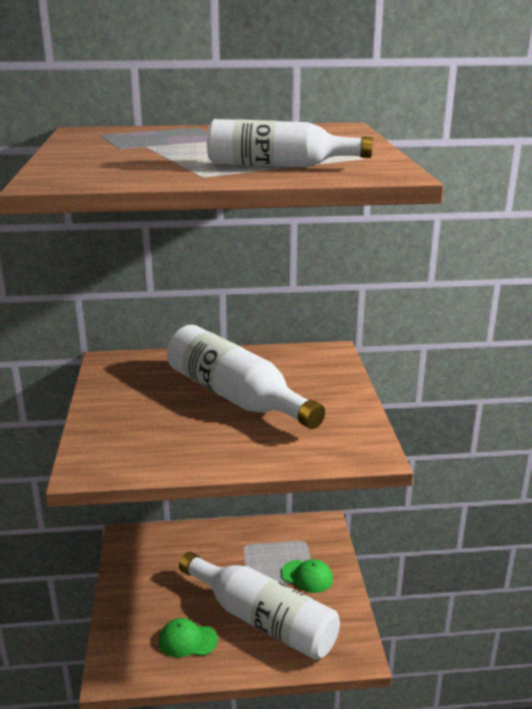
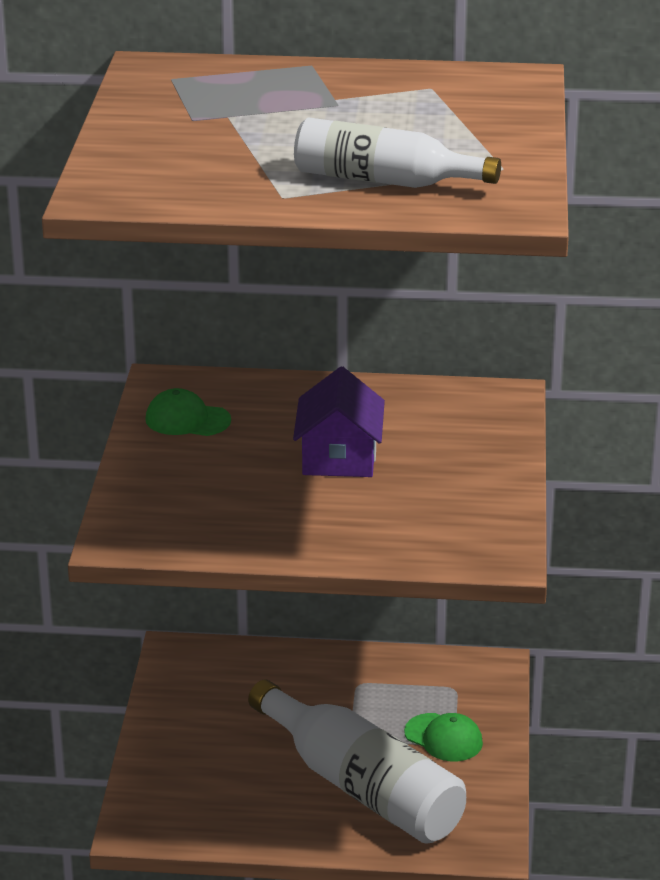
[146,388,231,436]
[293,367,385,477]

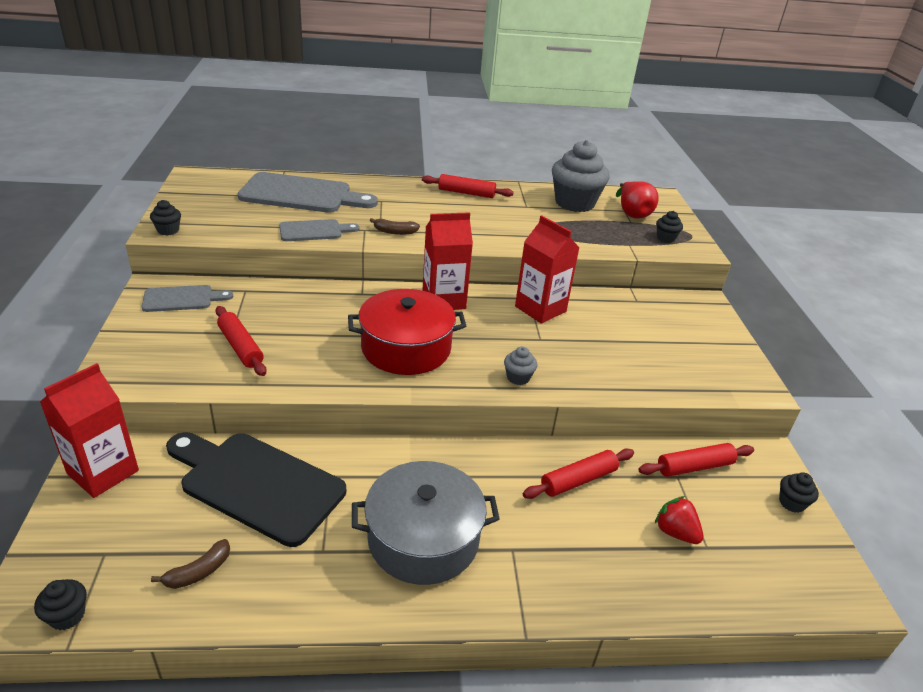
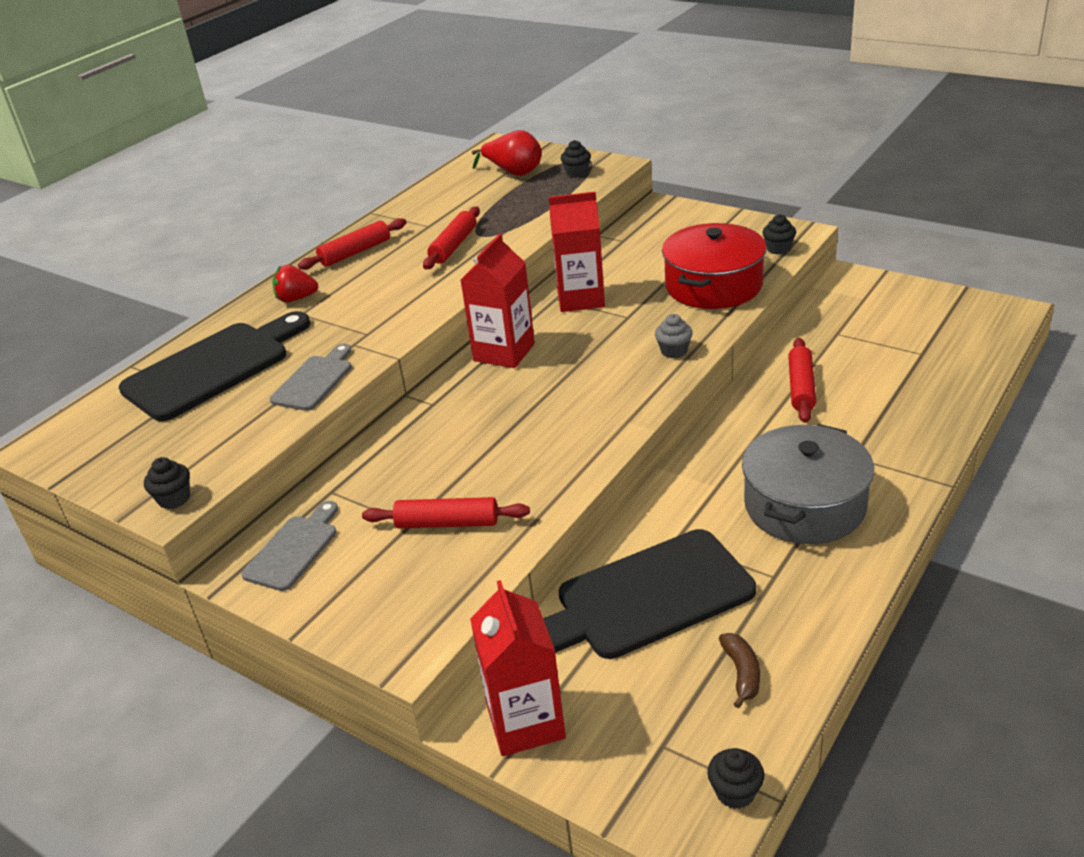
[370,218,420,235] (first image)
[552,140,610,212] (first image)
[662,223,767,309]
[423,206,480,269]
[272,265,318,302]
[762,214,796,254]
[119,311,310,421]

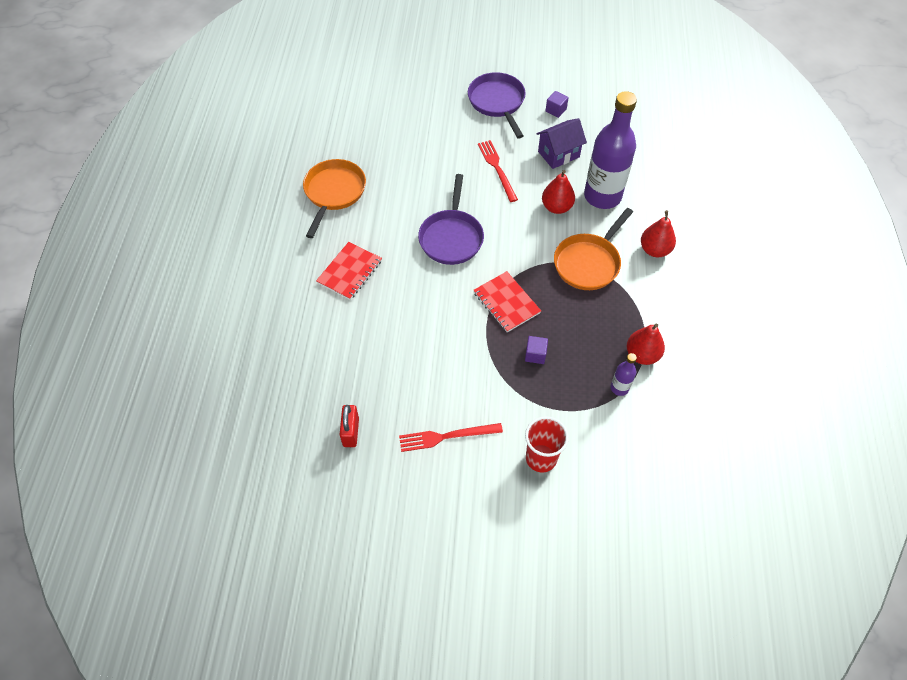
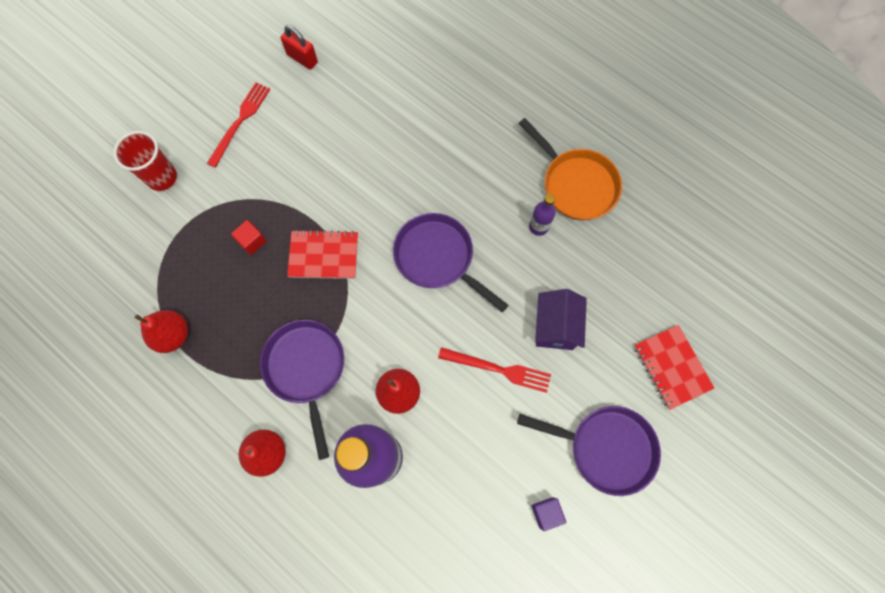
[634,325,714,410]
[535,289,587,350]
[529,194,556,236]
[231,220,267,255]
[260,320,344,460]

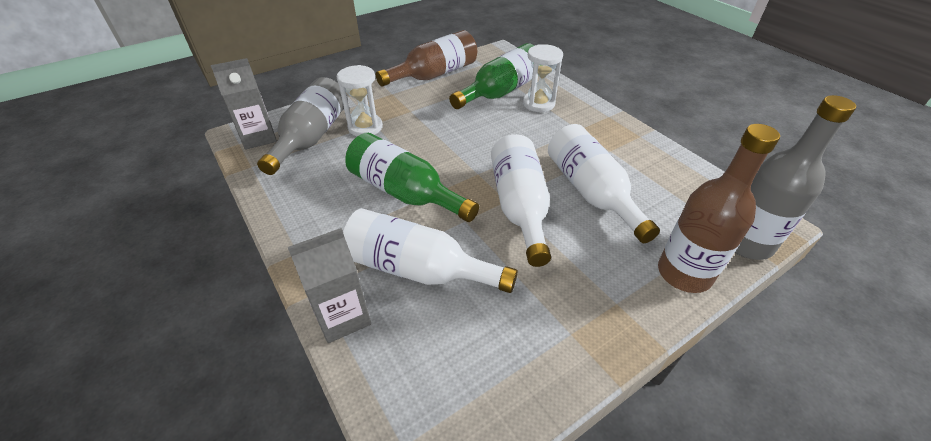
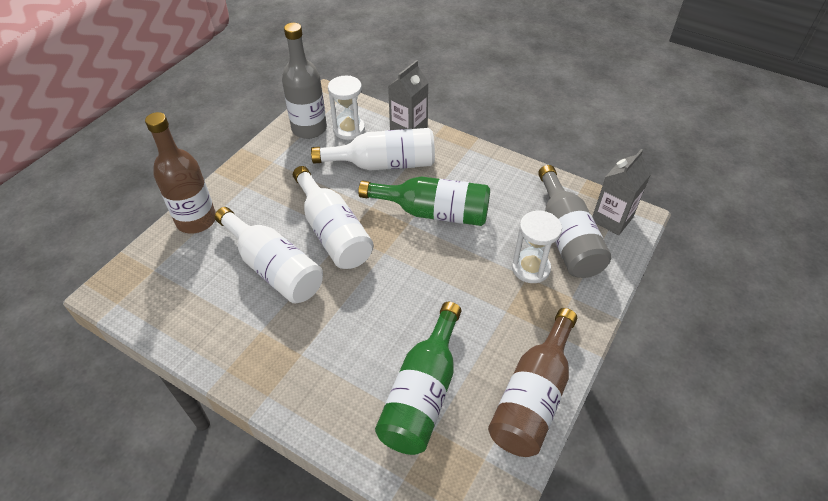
[328,76,365,140]
[282,23,327,139]

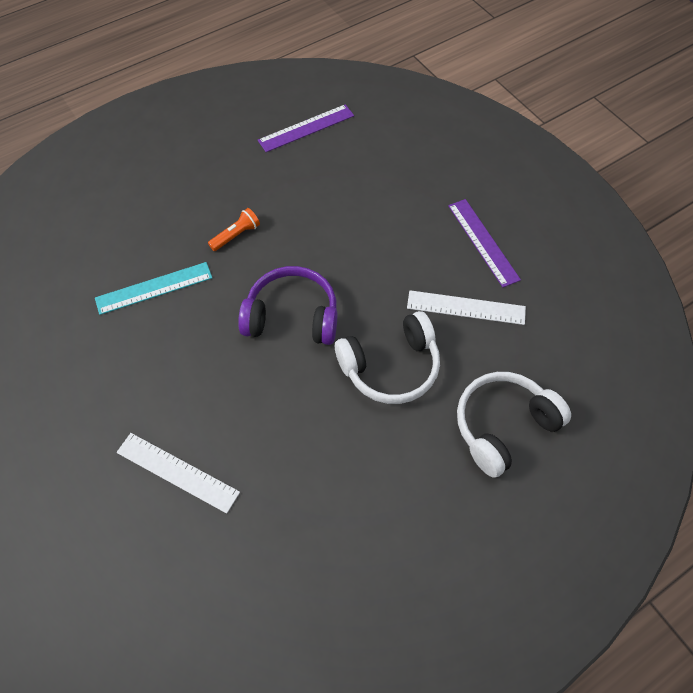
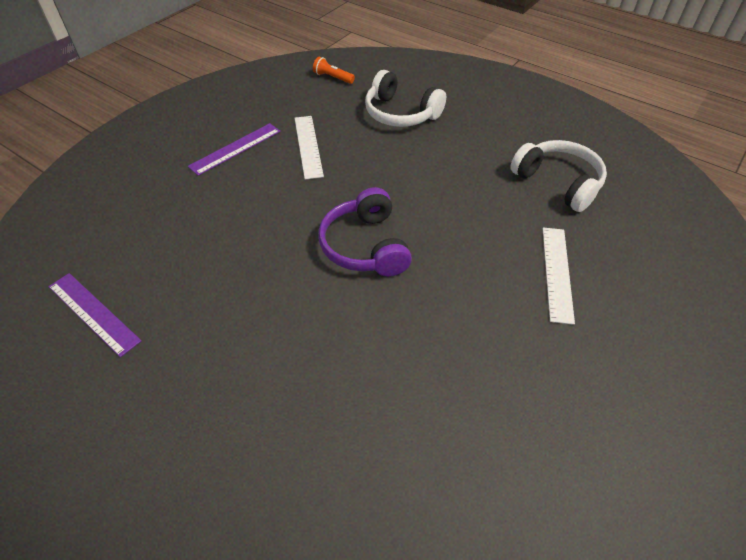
[95,262,212,315] (first image)
[313,57,355,84]
[510,140,607,212]

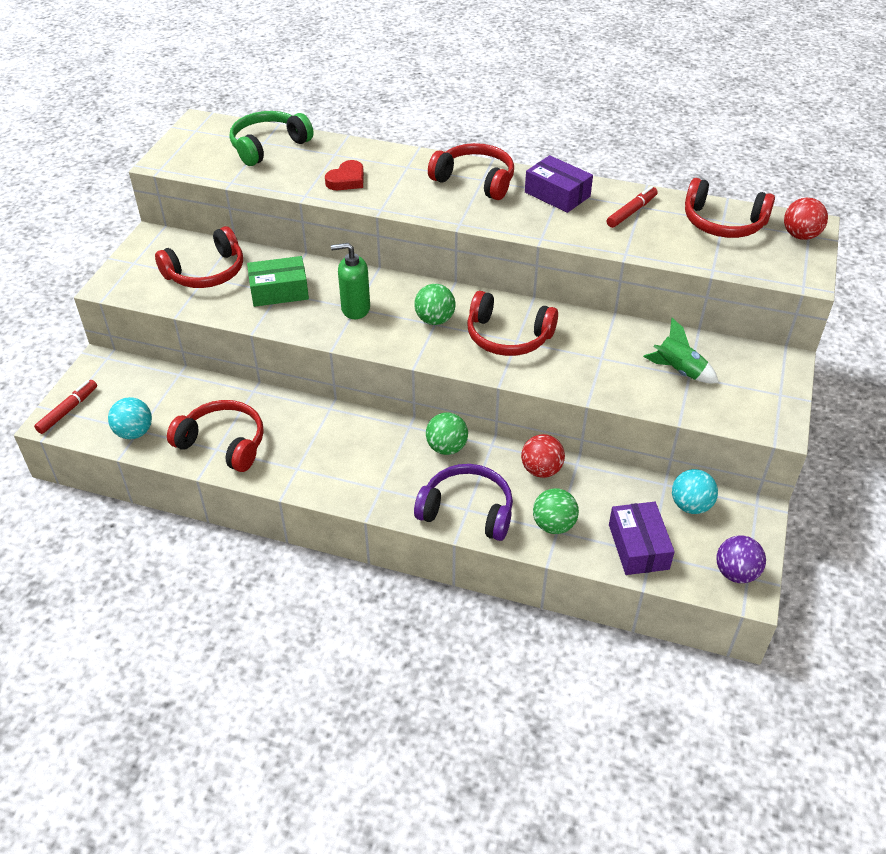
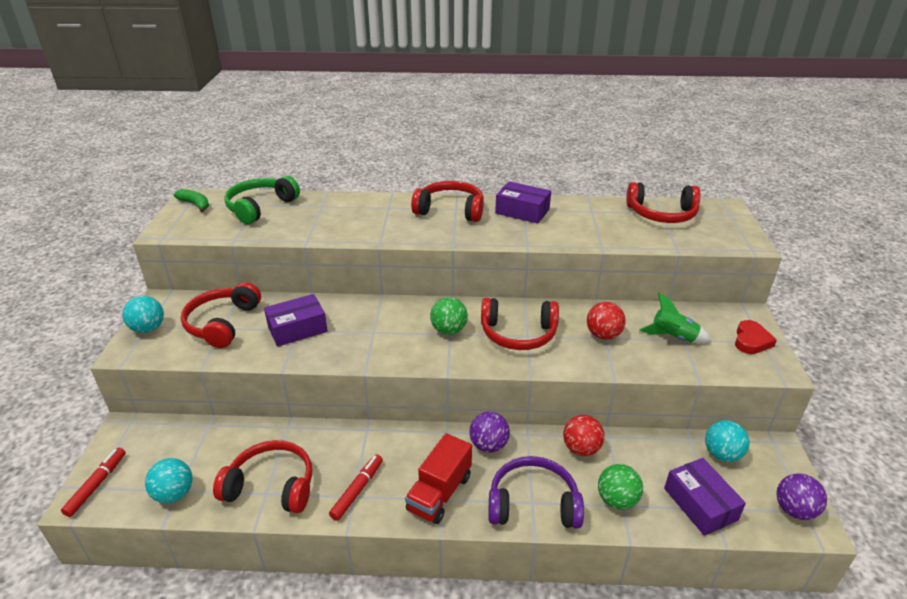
[331,243,370,319] (first image)
[122,296,164,333]
[173,189,209,212]
[405,433,472,524]
[735,320,777,354]
[329,454,383,521]
[587,302,626,340]
[264,294,328,347]
[469,412,510,453]
[181,282,261,348]

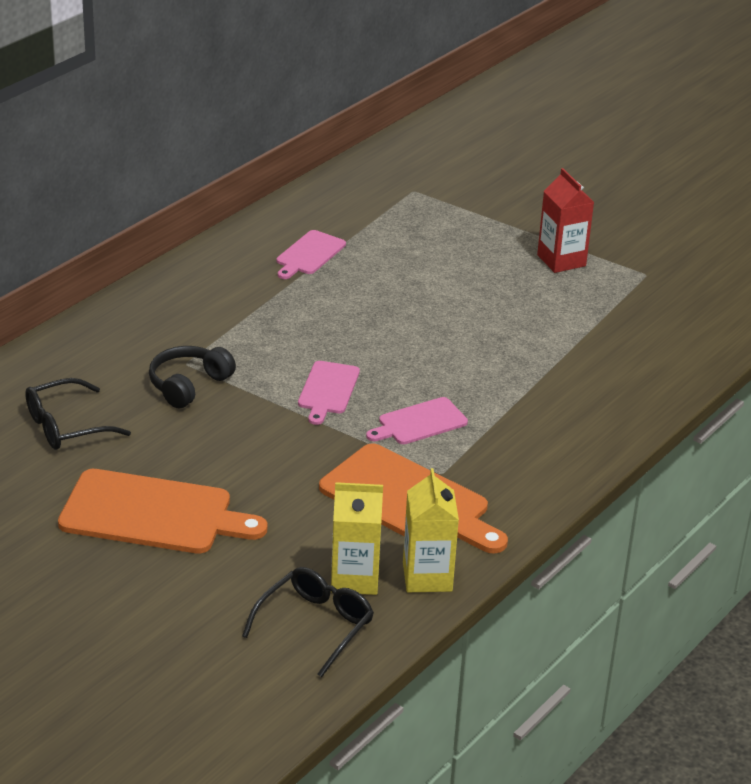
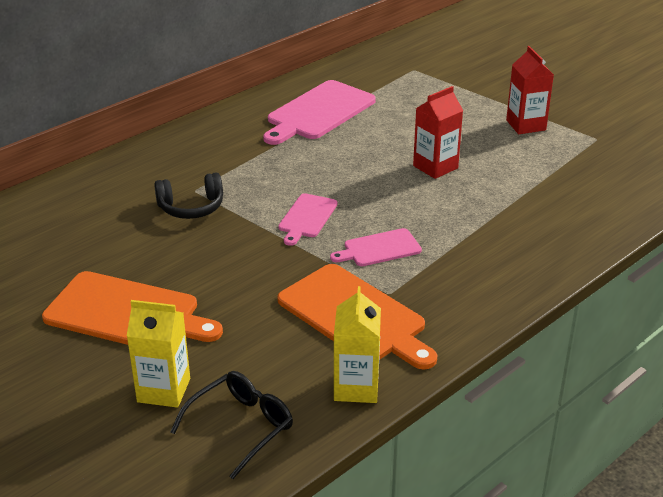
[25,378,131,450] (first image)
[413,86,463,179]
[127,300,190,408]
[154,173,223,219]
[263,80,376,145]

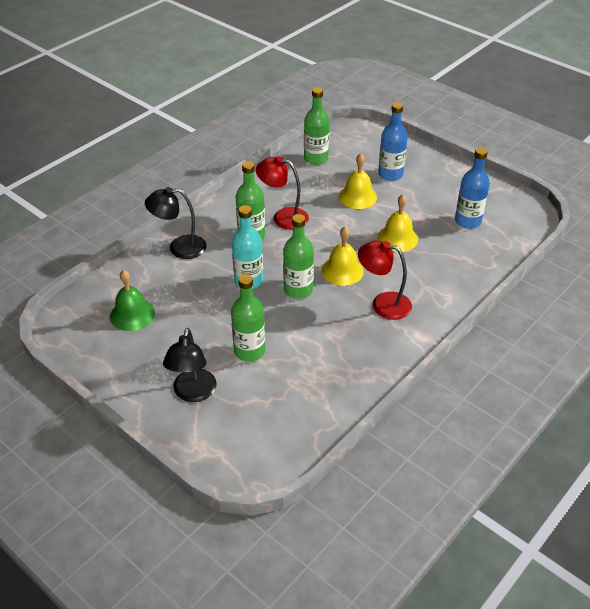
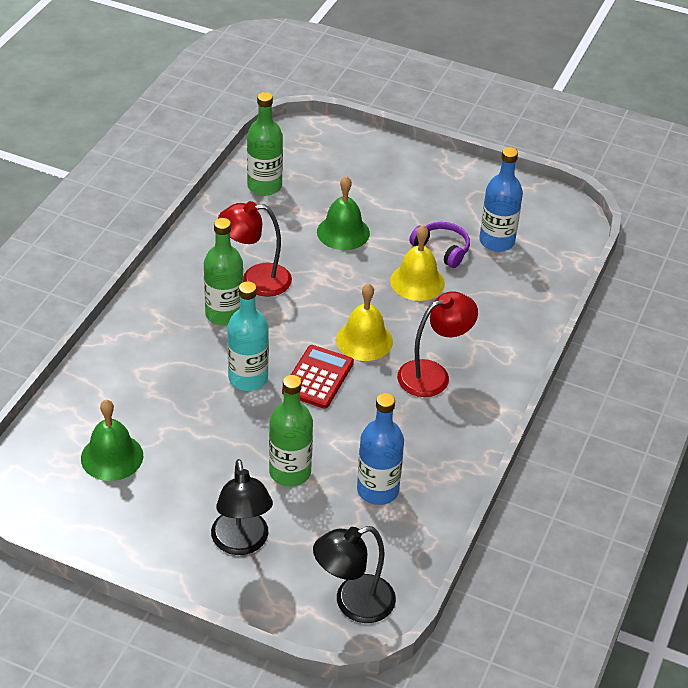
[409,222,470,268]
[313,526,396,623]
[357,393,404,505]
[282,345,354,409]
[317,176,370,250]
[397,292,478,397]

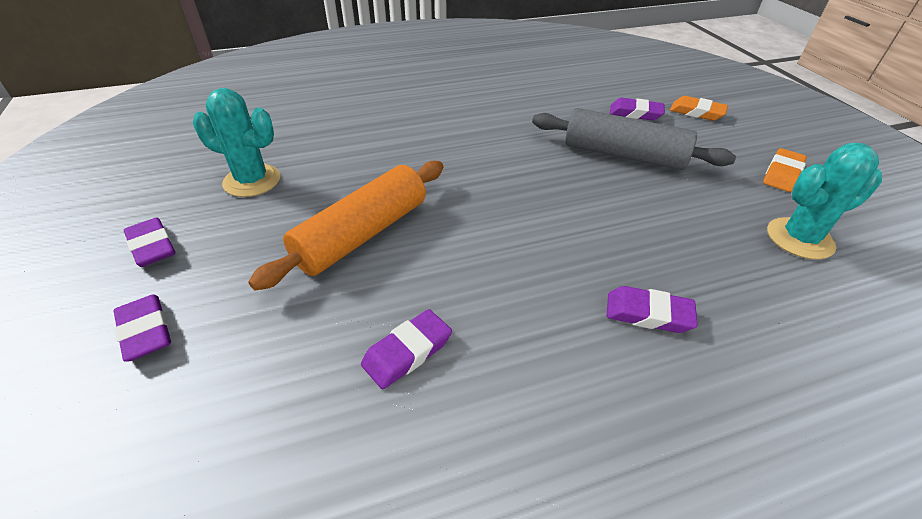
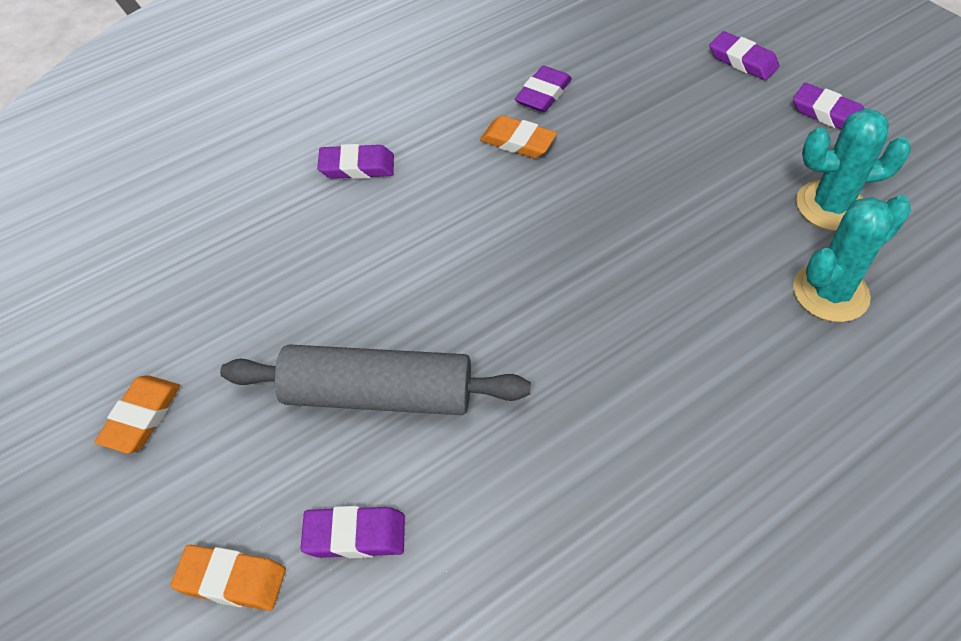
[248,161,443,291] (first image)
[480,115,557,158]
[793,195,911,322]

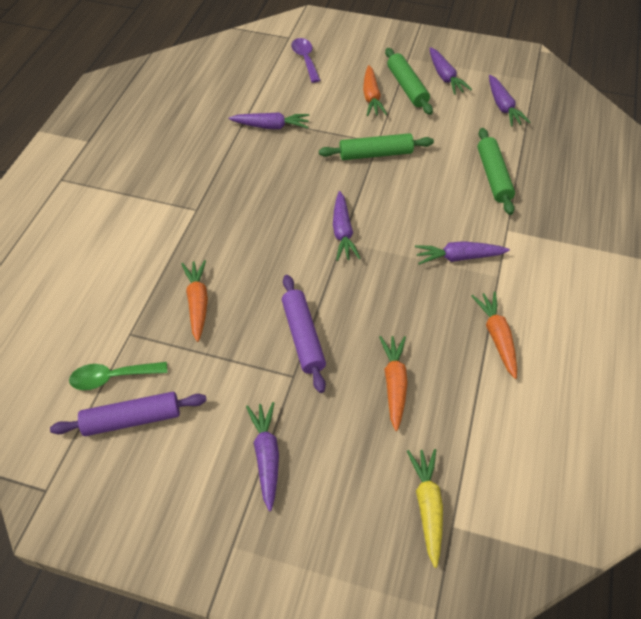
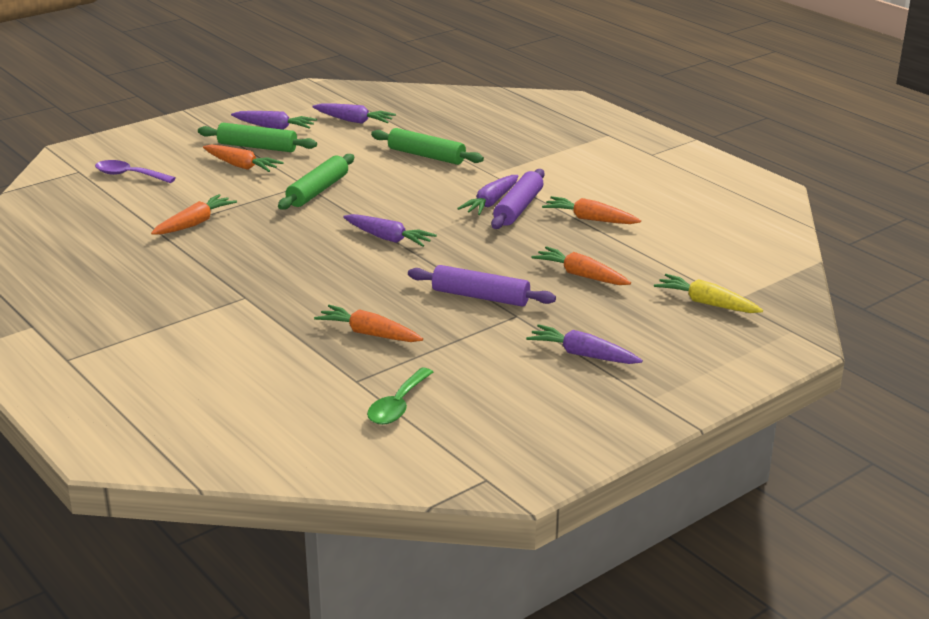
[491,169,545,229]
[151,194,237,235]

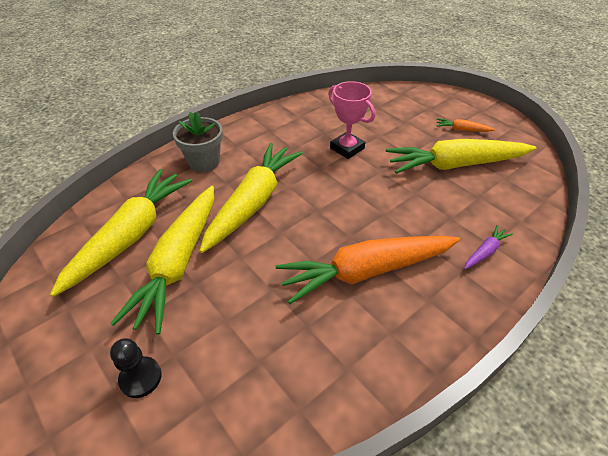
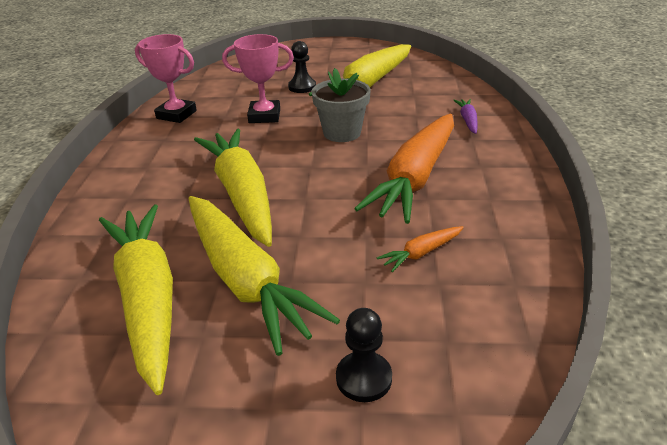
[135,34,197,123]
[288,41,316,93]
[312,68,371,142]
[377,226,464,272]

